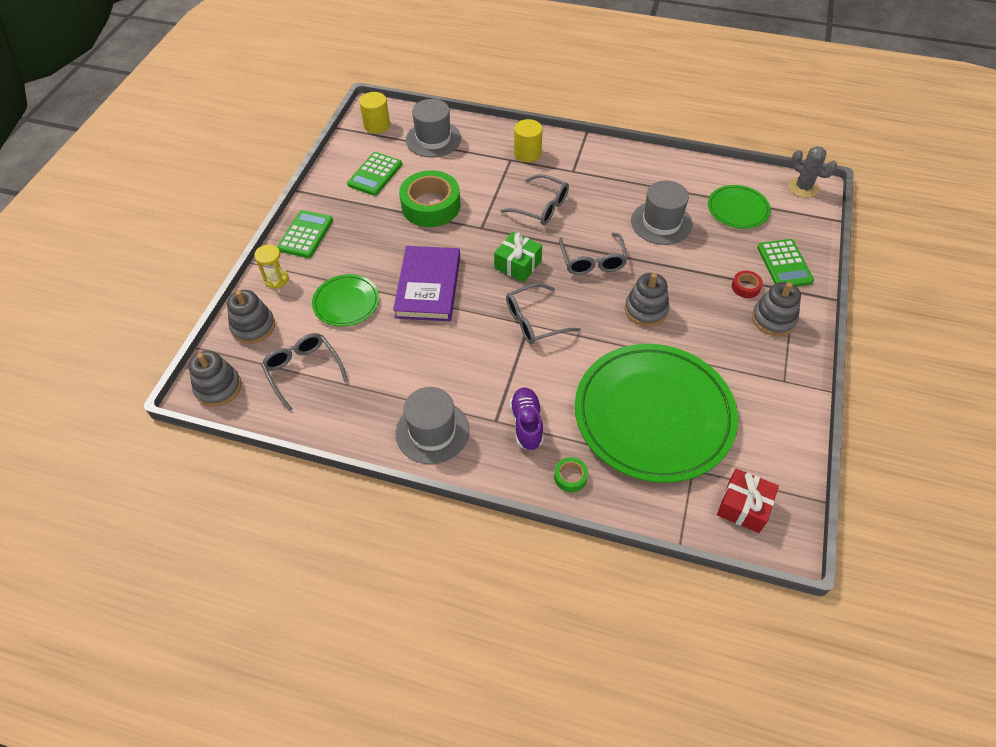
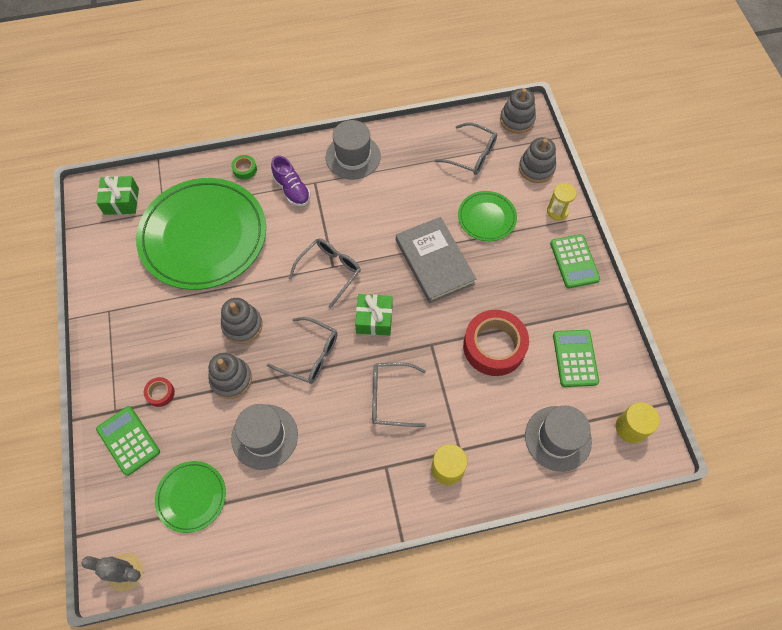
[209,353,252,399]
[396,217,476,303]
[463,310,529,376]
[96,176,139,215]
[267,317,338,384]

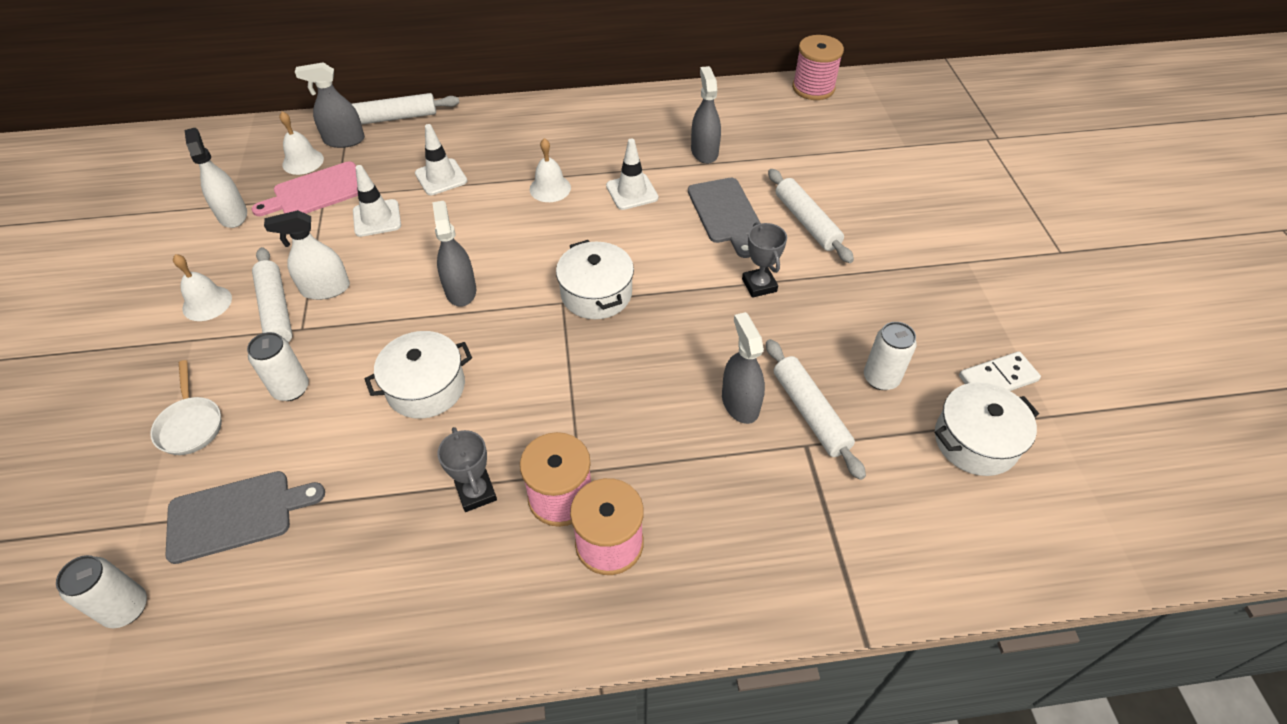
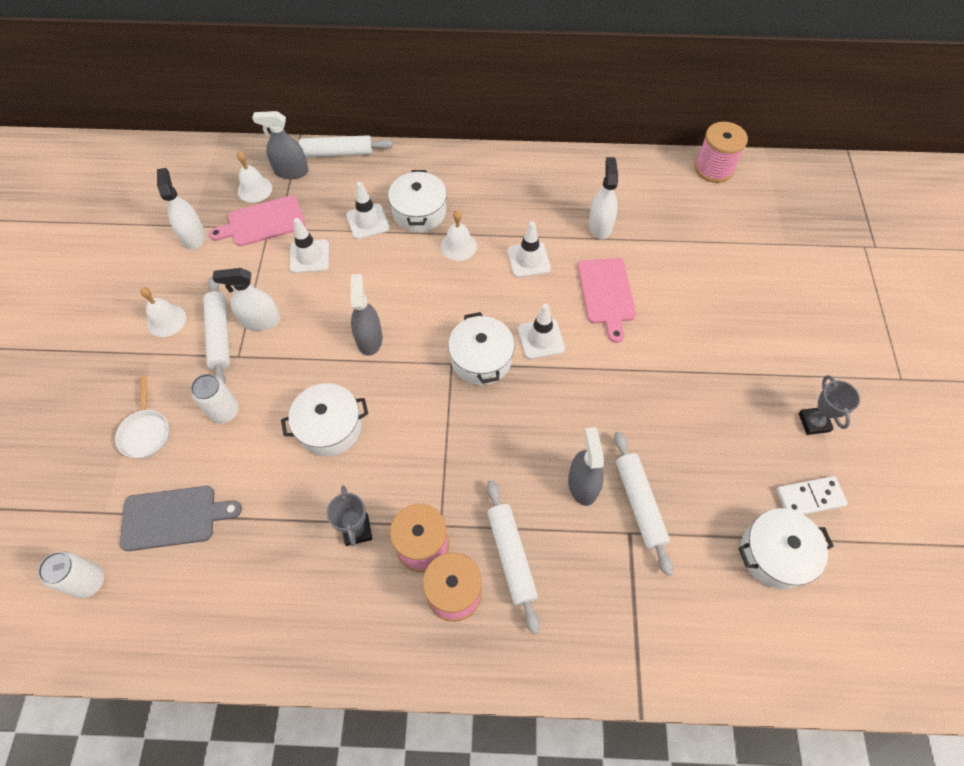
[864,322,917,390] (first image)
[388,170,447,232]
[518,304,565,359]
[799,375,860,435]
[487,480,540,634]
[578,258,636,343]
[589,157,618,239]

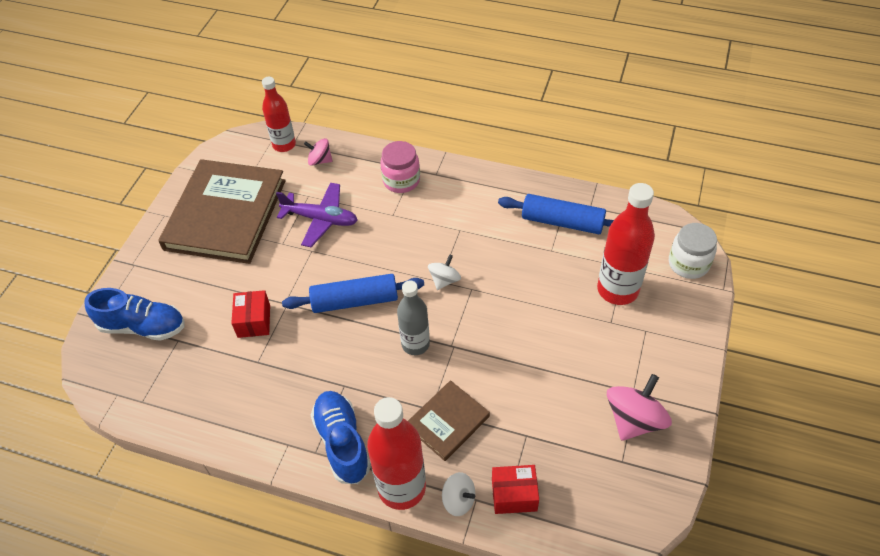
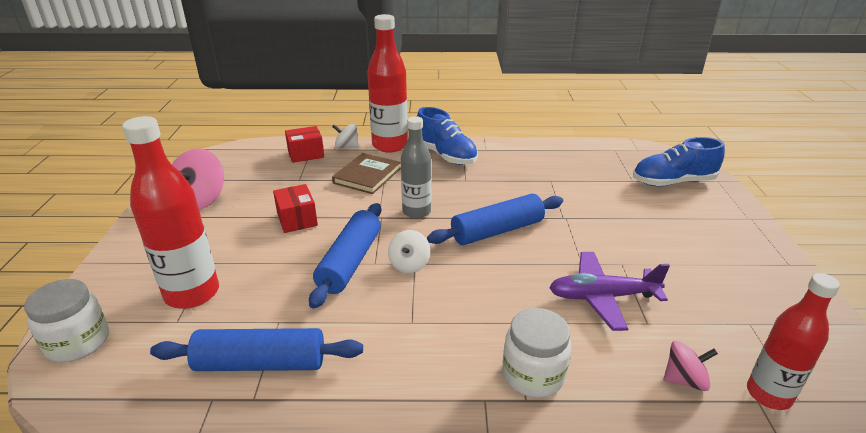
[158,159,286,264] (first image)
[309,203,381,309]
[273,184,318,233]
[502,308,571,398]

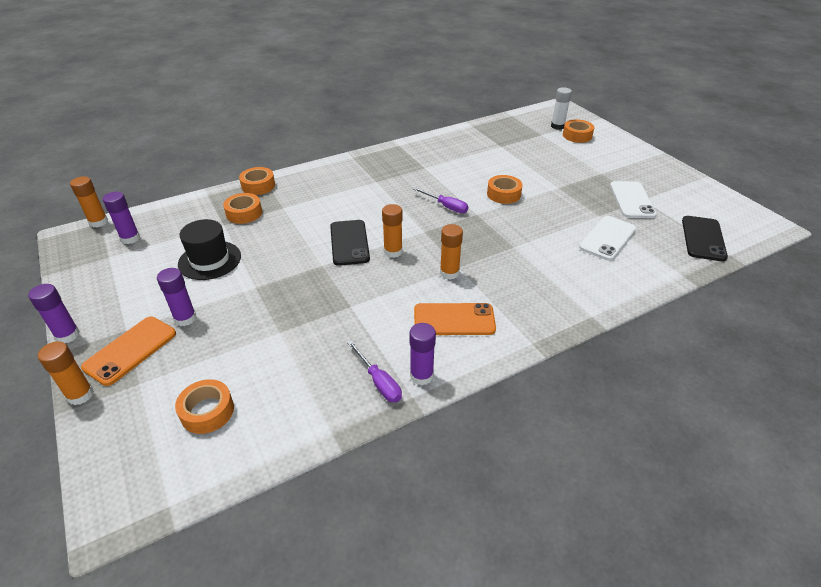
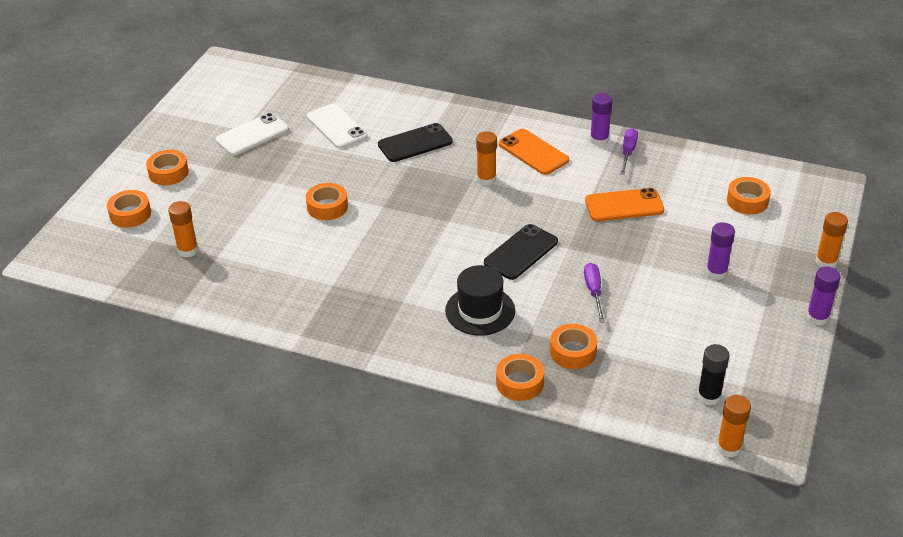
[551,87,572,130] (first image)
[146,150,189,185]
[585,188,664,221]
[445,265,515,336]
[168,201,198,257]
[584,263,605,323]
[378,123,453,162]
[697,344,729,406]
[307,103,367,149]

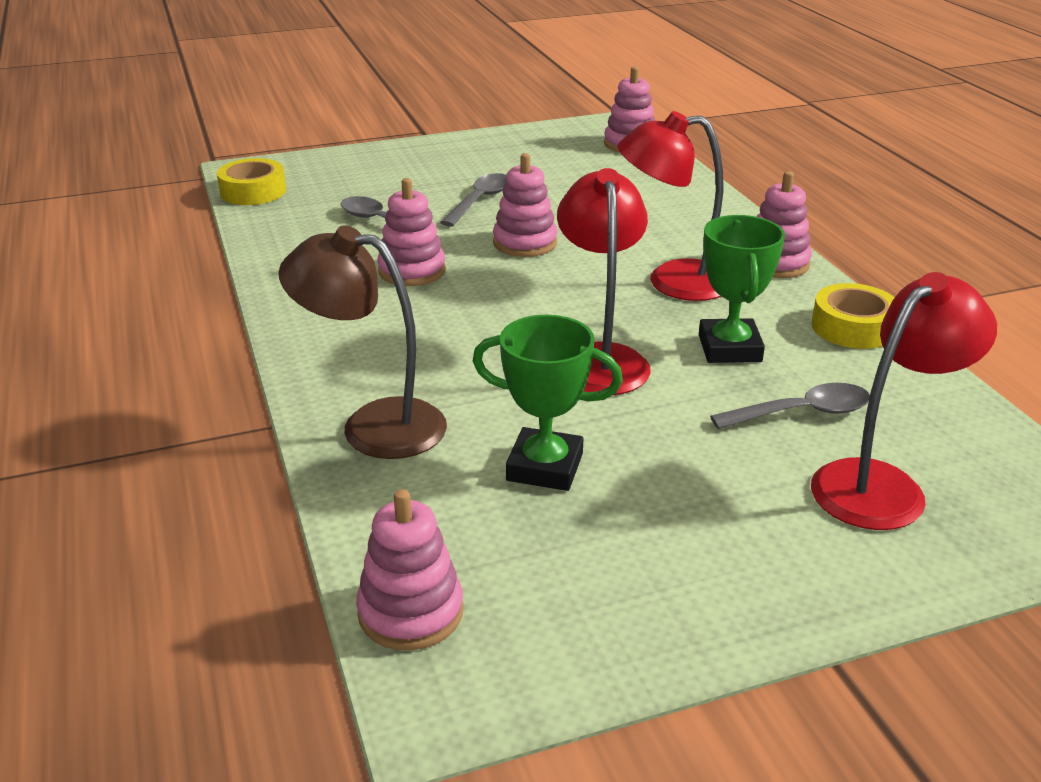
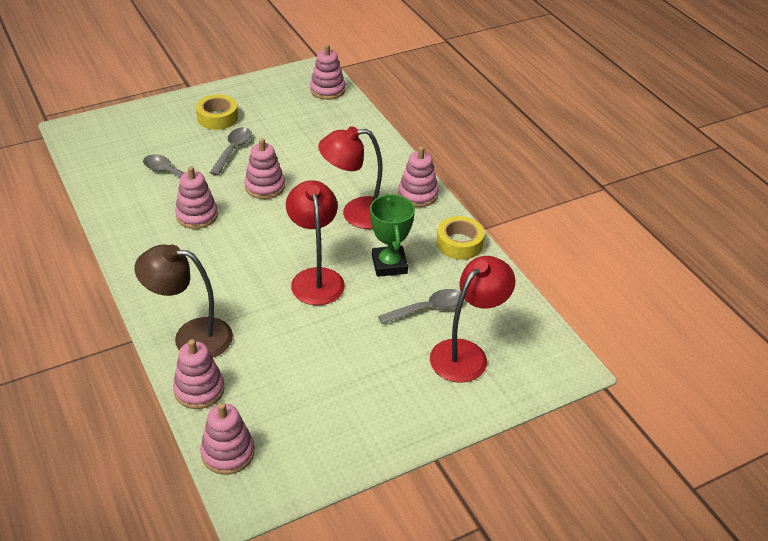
[473,315,623,491] (first image)
[173,339,225,409]
[196,95,238,130]

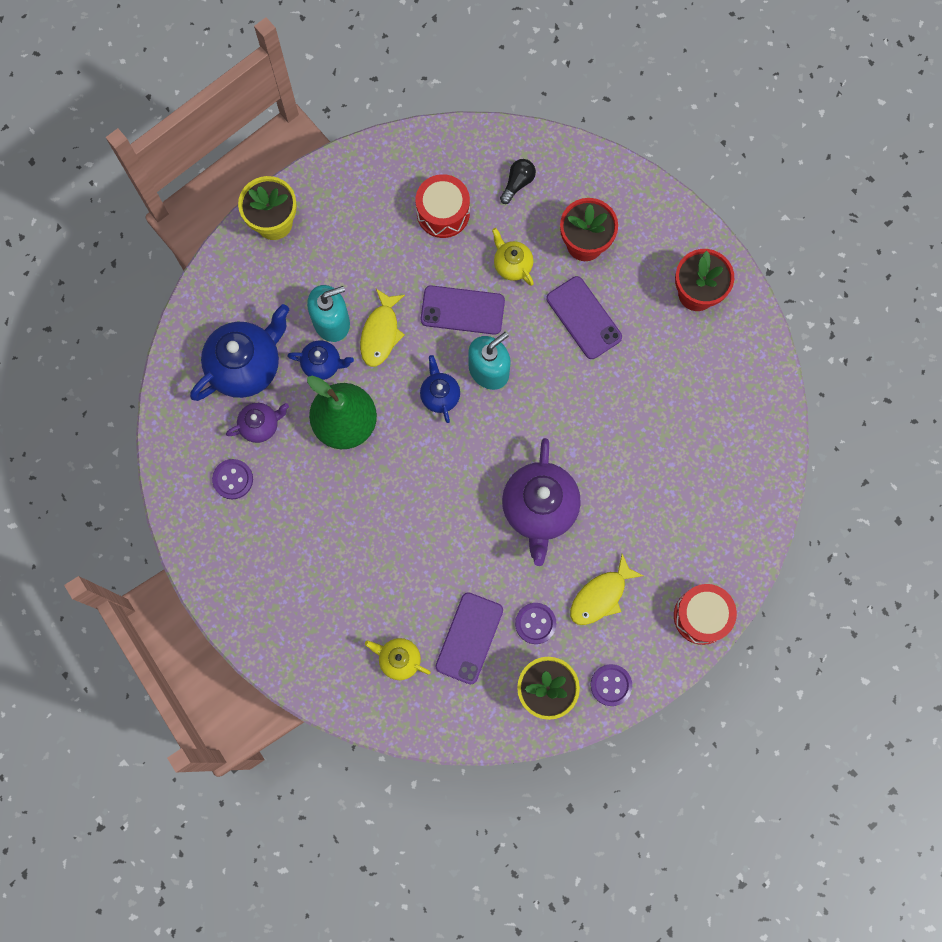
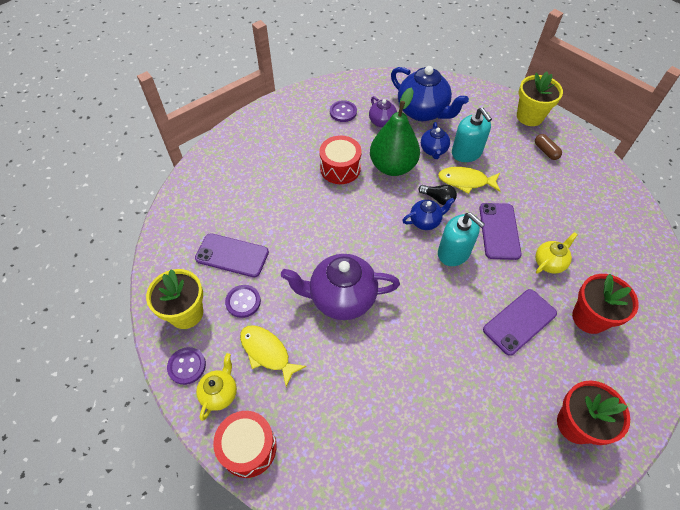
[535,134,562,160]
[196,353,237,421]
[319,135,362,184]
[418,185,457,205]

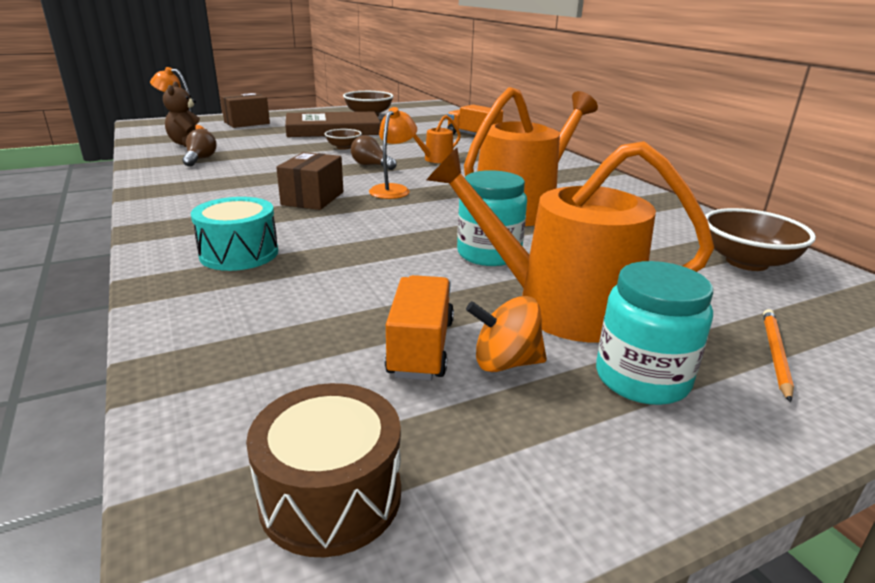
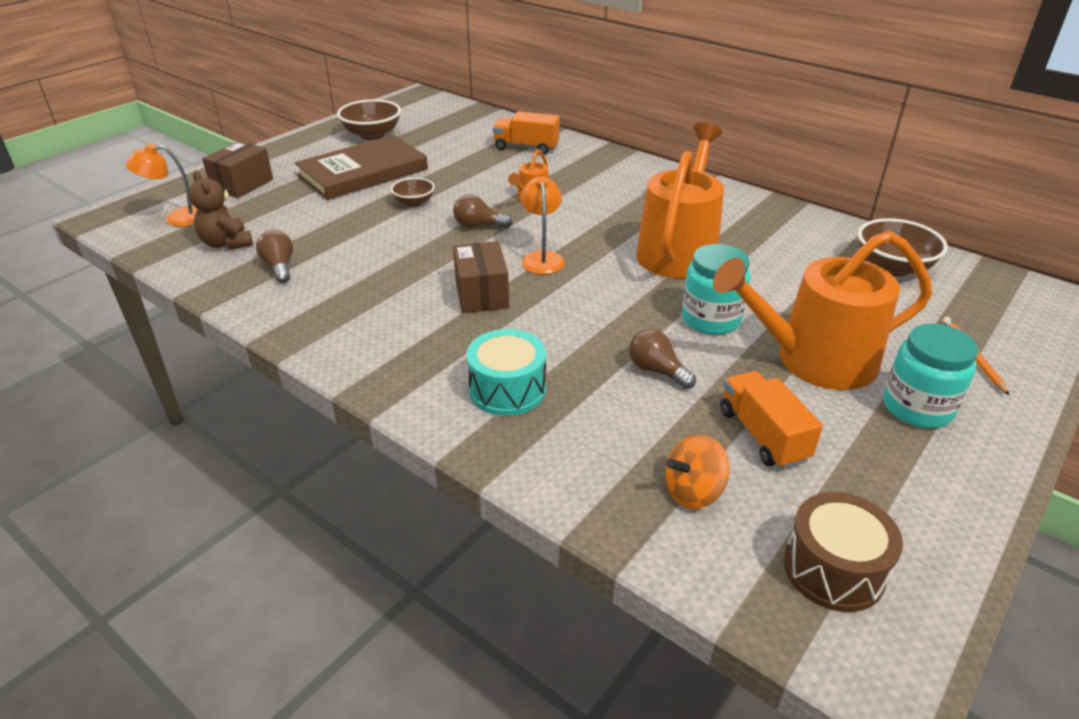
[629,329,696,389]
[665,434,730,509]

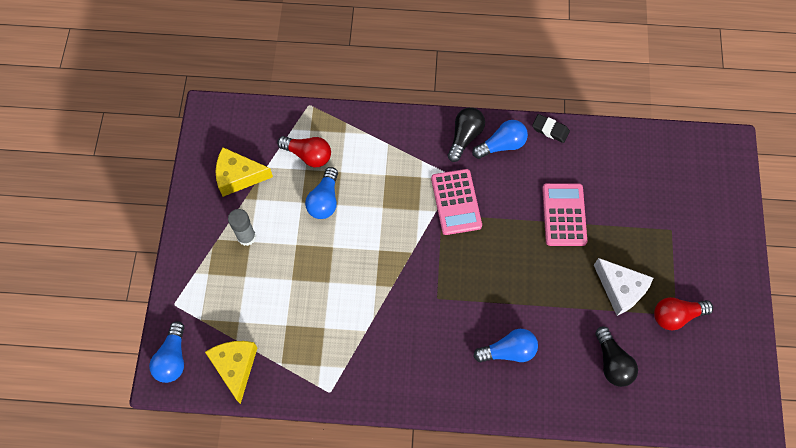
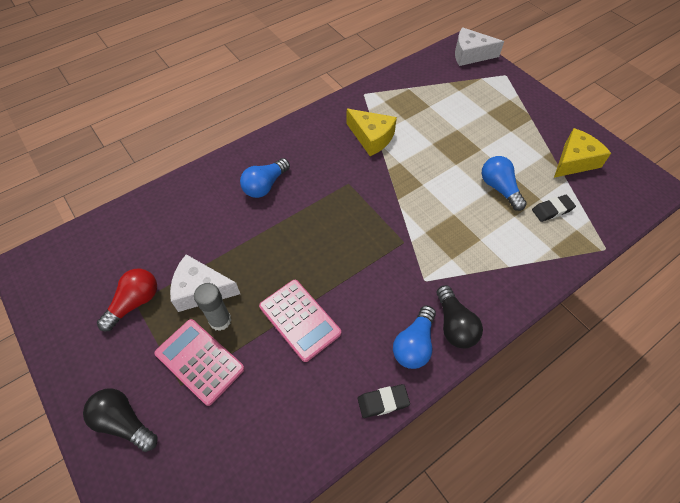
[346,109,397,156]
[194,283,231,331]
[154,319,245,406]
[83,389,158,452]
[455,27,504,66]
[532,195,576,222]

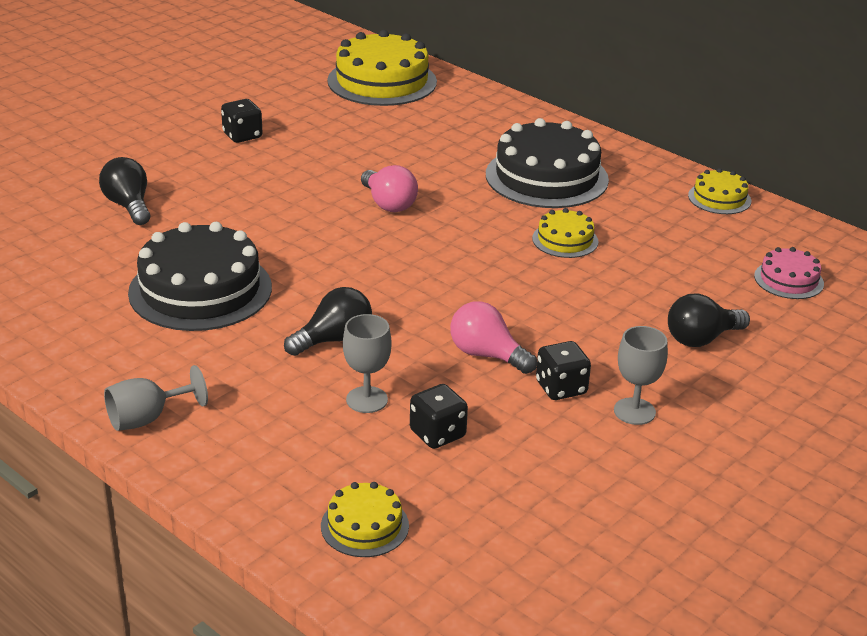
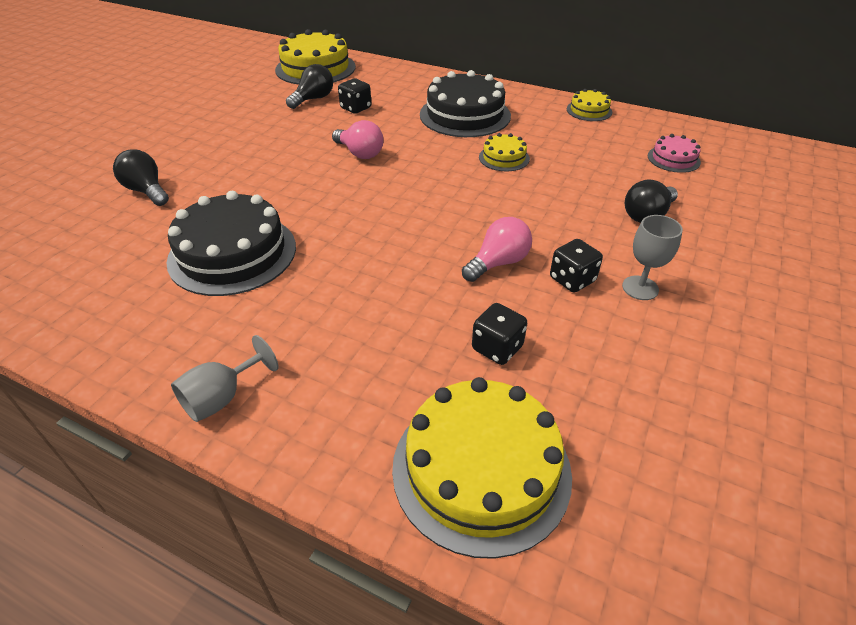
[343,314,392,413] (first image)
[338,79,371,114]
[286,64,333,109]
[462,217,532,282]
[392,377,572,559]

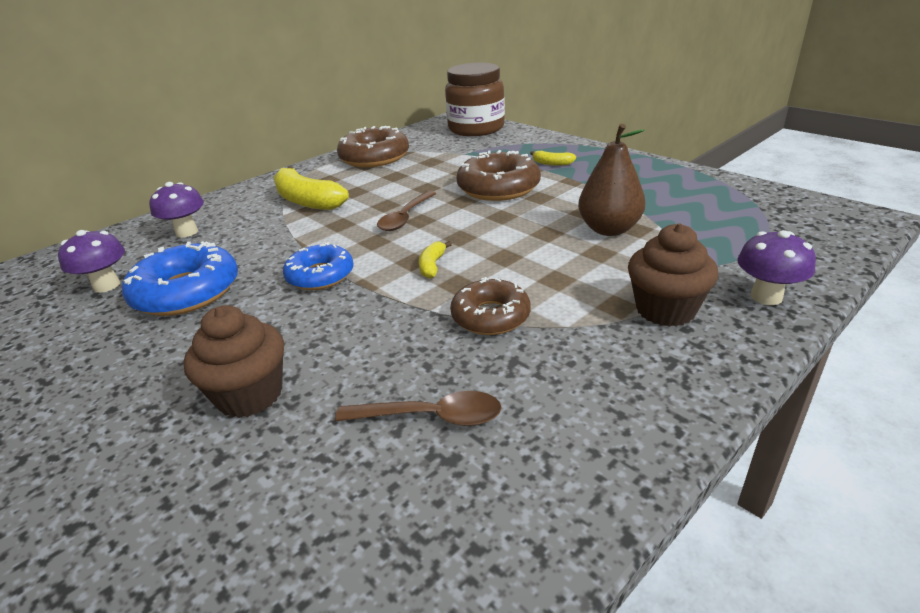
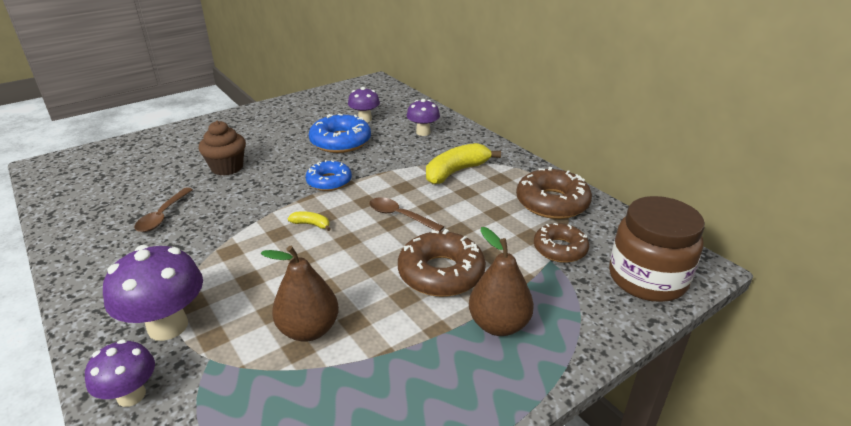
[534,223,589,263]
[469,227,534,336]
[103,245,203,341]

